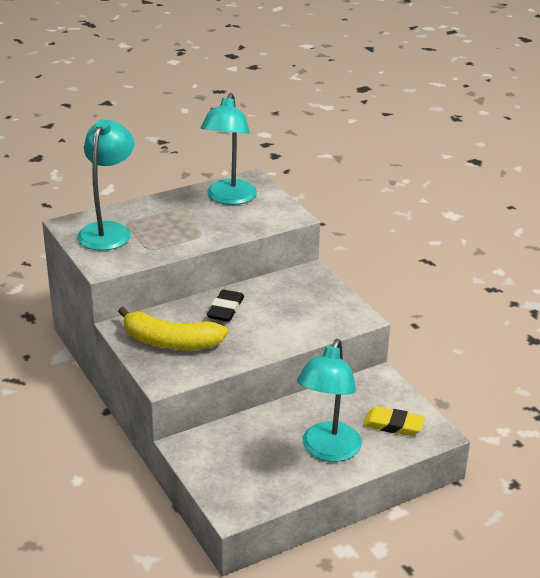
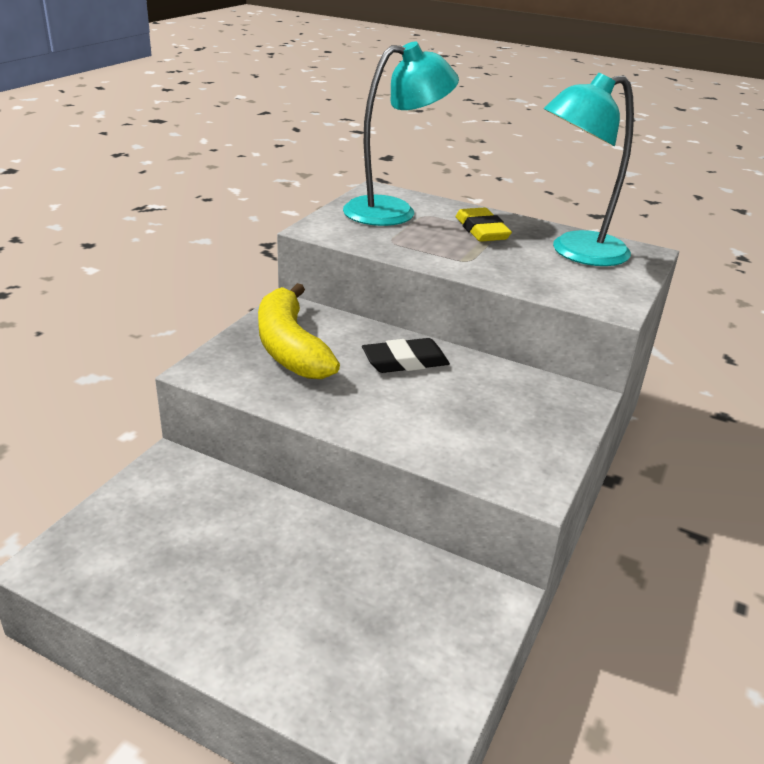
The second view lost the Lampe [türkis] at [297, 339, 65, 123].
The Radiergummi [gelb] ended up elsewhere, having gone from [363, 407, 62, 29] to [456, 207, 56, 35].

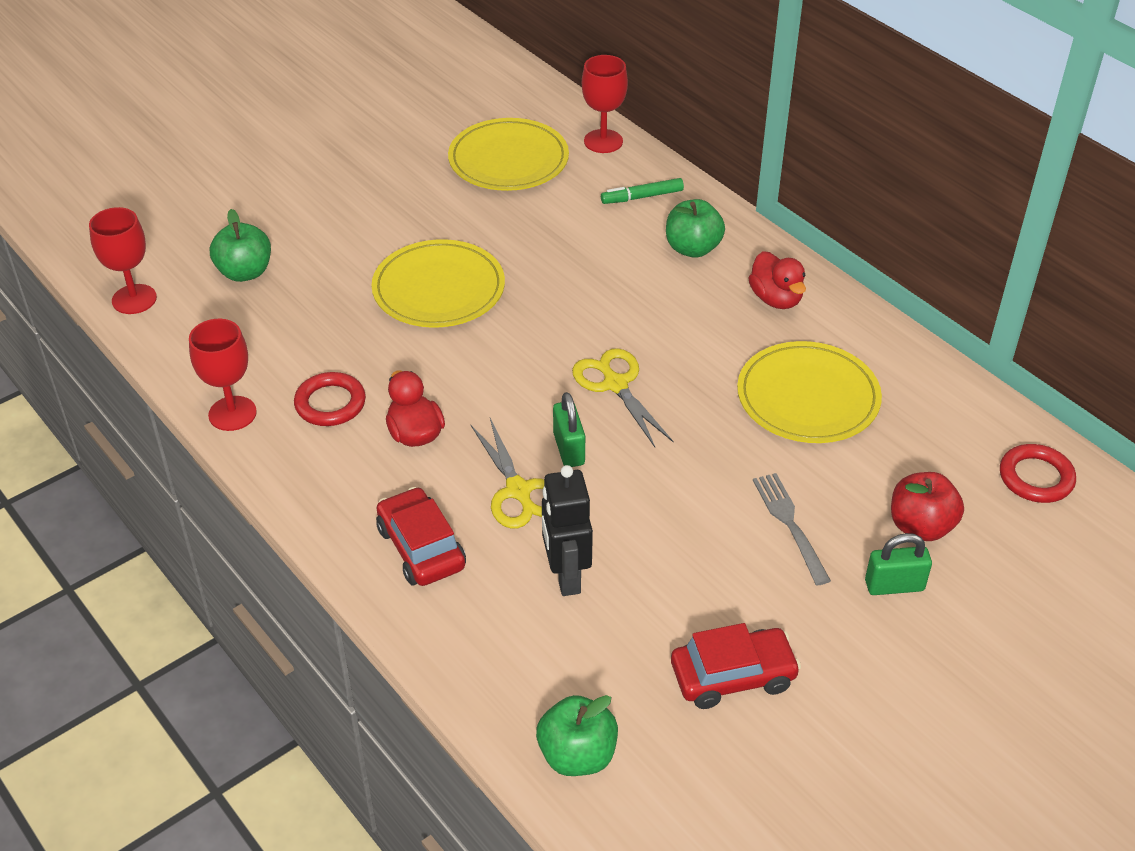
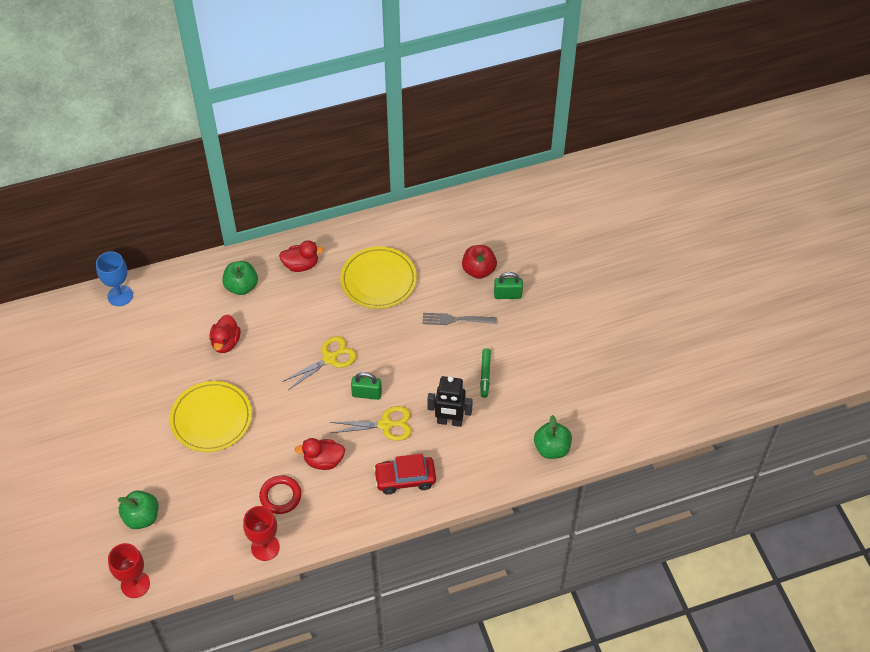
The second view lost the Teller [gelb] at [448, 118, 121, 73].
The Schere [gelb] at [572, 348, 101, 99] ended up facing another way, 150 degrees clockwise from before.
What was the Kelch [rot] at [582, 55, 46, 98] turned into the Kelch [blau] at [96, 251, 37, 55].
The Filzstift [grün] ended up elsewhere, having gone from [601, 178, 83, 26] to [480, 348, 11, 50].
The second view lost the Auto [rot] at [671, 623, 130, 86].
The Vorhängeschloss [grün] at [865, 533, 67, 62] ended up facing another way, 75 degrees clockwise from before.
The second view lost the Ring [rot] at [1000, 444, 76, 59].
The second view gained the Ente [rot] at [210, 315, 30, 38].

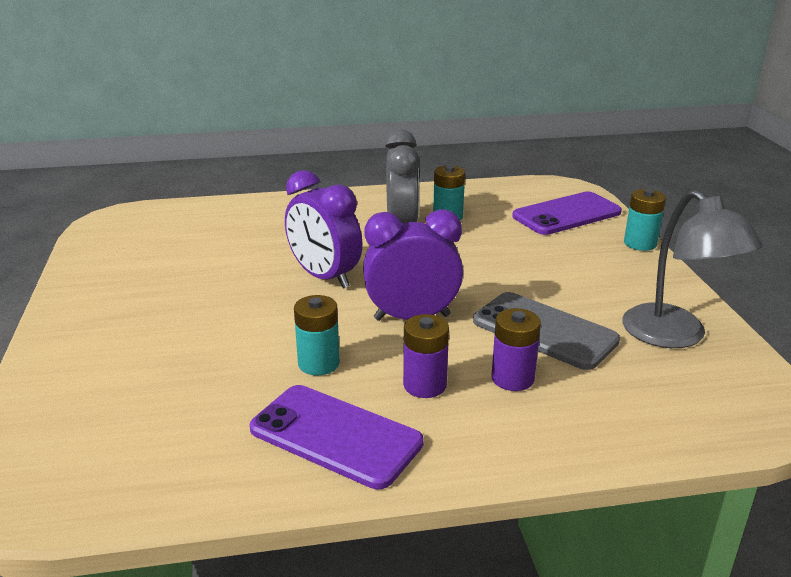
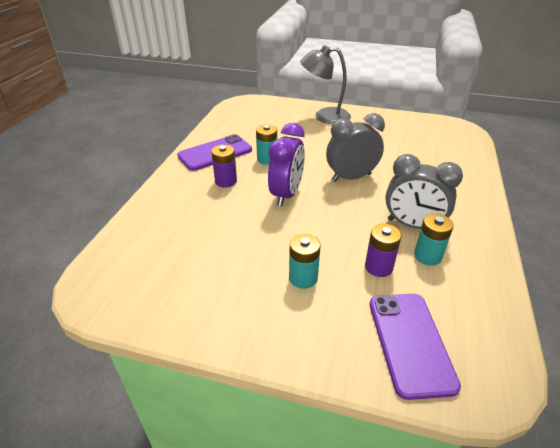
What was the Wecker [lila] at [285, 170, 78, 119] turned into the Wecker [grau] at [326, 113, 59, 69].
The second view lost the Handy [grau] at [473, 292, 147, 78].
The Batterie [lila] ended up elsewhere, having gone from [492, 308, 49, 83] to [365, 224, 36, 53].
The Lampe [grau] ended up elsewhere, having gone from [622, 190, 141, 158] to [300, 45, 51, 79].
The Batterie [türkis] ended up elsewhere, having gone from [624, 189, 42, 62] to [289, 234, 31, 55].

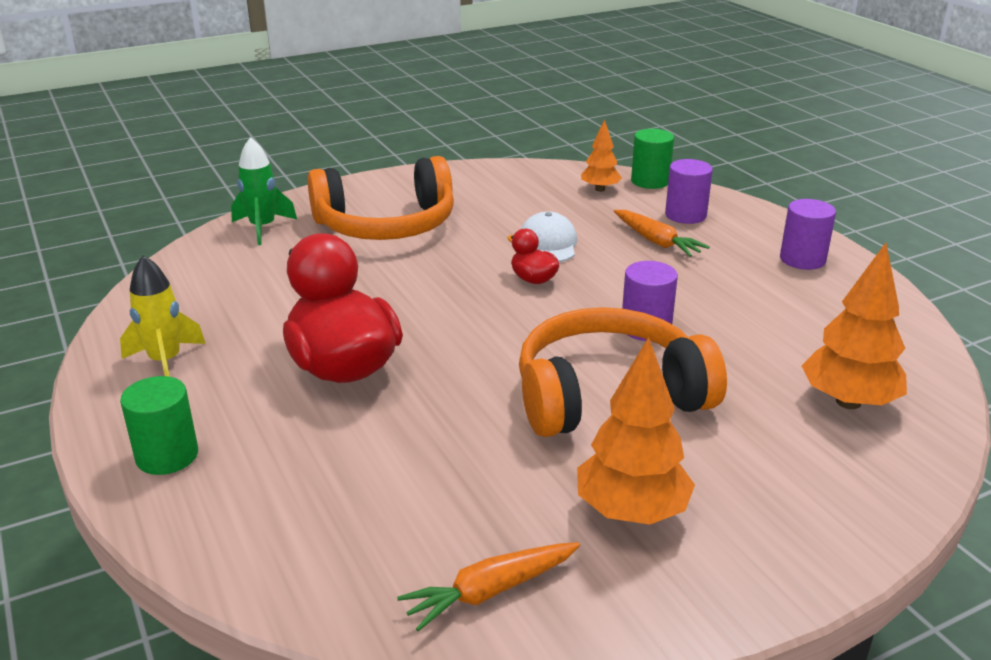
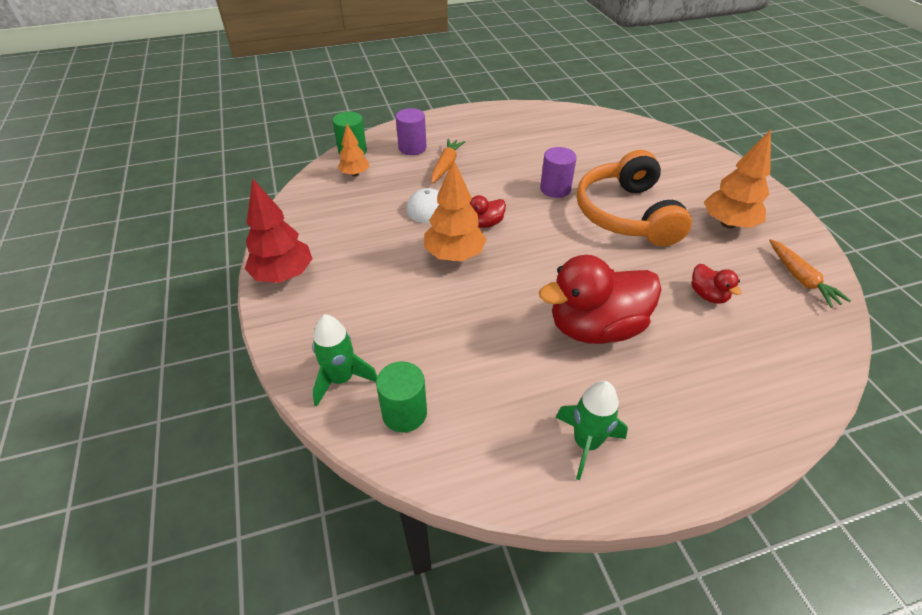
What was the Rakete [gelb] at [120, 255, 86, 122] turned into the Rakete [grün] at [555, 381, 73, 99].
The Vollzylinder [grün] ended up elsewhere, having gone from [120, 376, 78, 99] to [376, 362, 51, 70].
The second view lost the Kopfhörer [orange] at [307, 156, 147, 84].
The Karotte [orange] at [614, 210, 96, 47] ended up facing another way, 45 degrees counterclockwise from before.
The second view lost the Vollzylinder [lila] at [780, 199, 56, 71].
The Baum [orange] ended up elsewhere, having gone from [802, 243, 105, 166] to [424, 159, 63, 102].
The second view gained the Baum [rot] at [245, 178, 68, 105].
The second view gained the Ente [rot] at [691, 264, 51, 40].

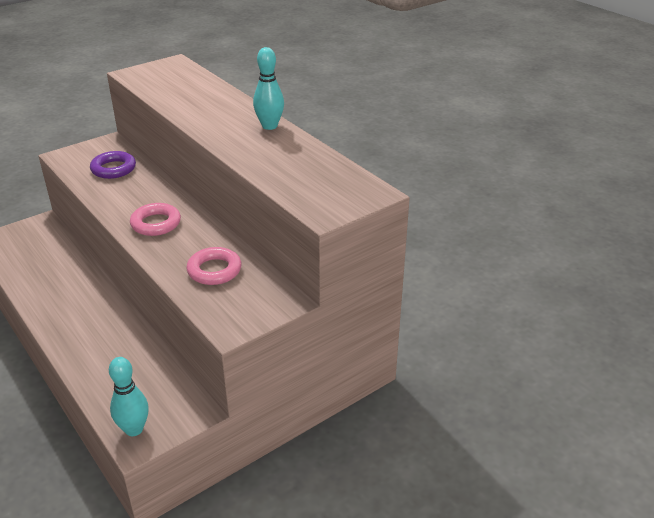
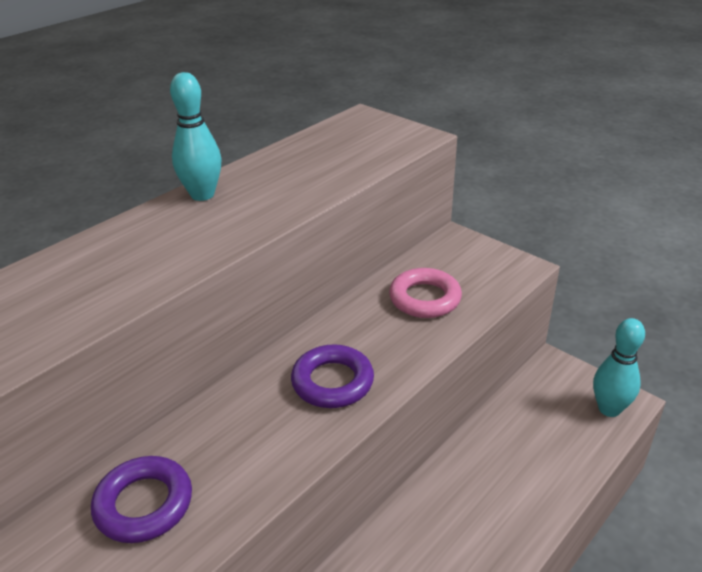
What was the Ring [rosa] at [130, 203, 51, 33] turned into the Ring [lila] at [291, 344, 83, 64].

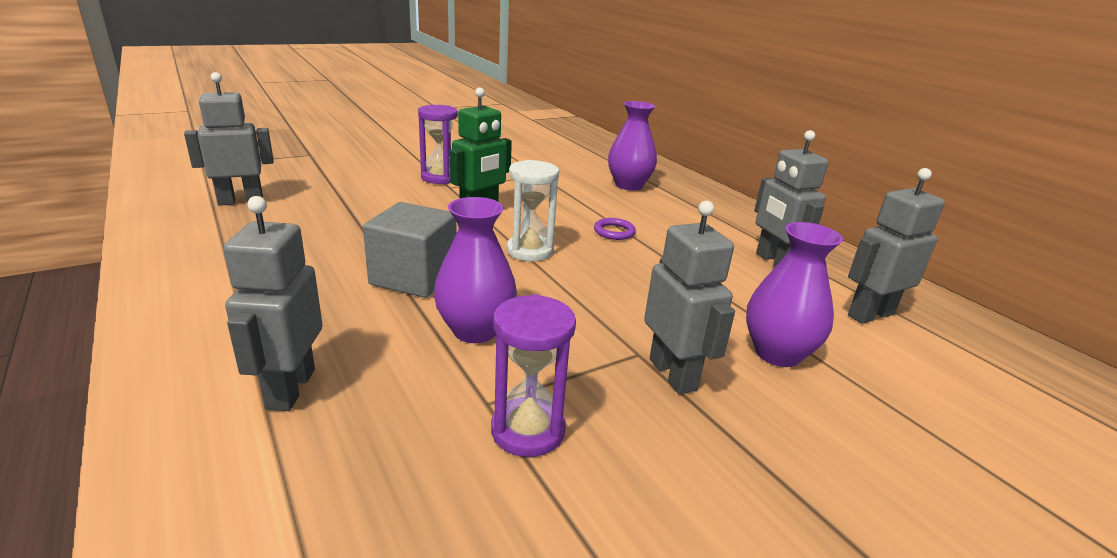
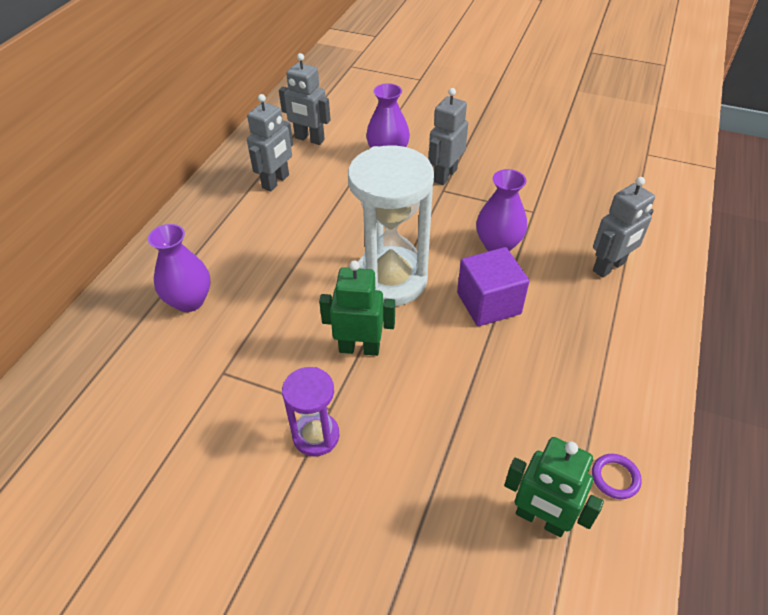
What was the Roboter [grau] at [184, 72, 90, 134] turned into the Roboter [grün] at [504, 437, 100, 100].
What was the Kubus [grau] at [363, 202, 93, 96] turned into the Kubus [lila] at [457, 247, 72, 79].
The second view lost the Sanduhr [lila] at [491, 294, 85, 163].
The size of the Sanduhr [weiß] at [507, 160, 52, 101] changed by a factor of 1.90.
The Ring [lila] ended up elsewhere, having gone from [594, 218, 42, 22] to [592, 454, 50, 45].

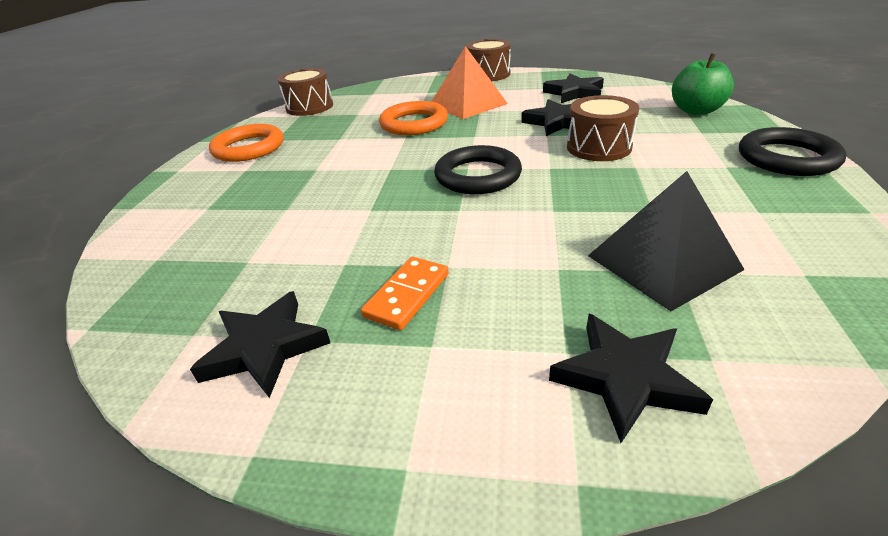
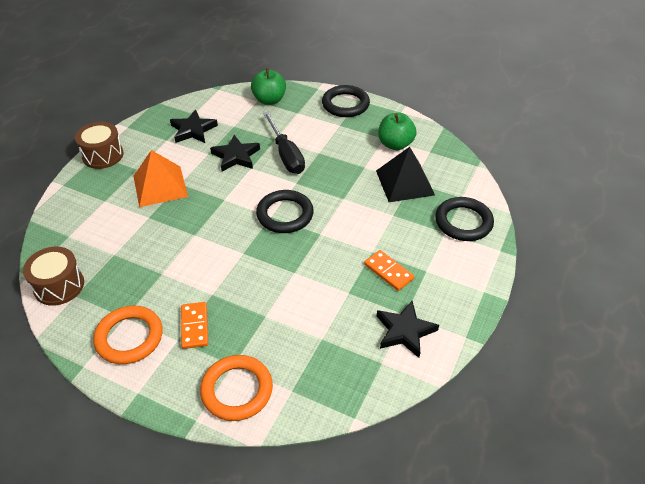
The Ring [orange] ended up elsewhere, having gone from [379, 101, 69, 34] to [200, 355, 73, 66].
Where the Stern [schwarz] stood at [549, 314, 164, 129], the Ring [schwarz] came to stand at [435, 197, 59, 44].
Where the Trommel [braun] stood at [567, 95, 72, 66], the Schraubenzieher [schwarz] came to stand at [263, 112, 42, 62].
The second view gained the Dominostein [orange] at [181, 302, 27, 47].
The second view gained the Apfel [grün] at [378, 113, 39, 37].

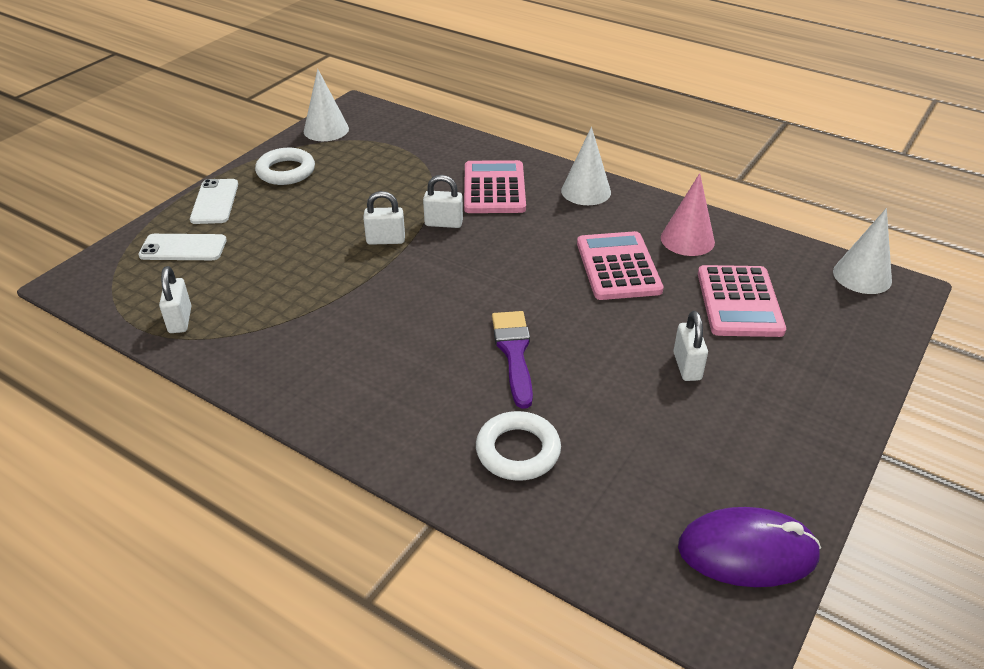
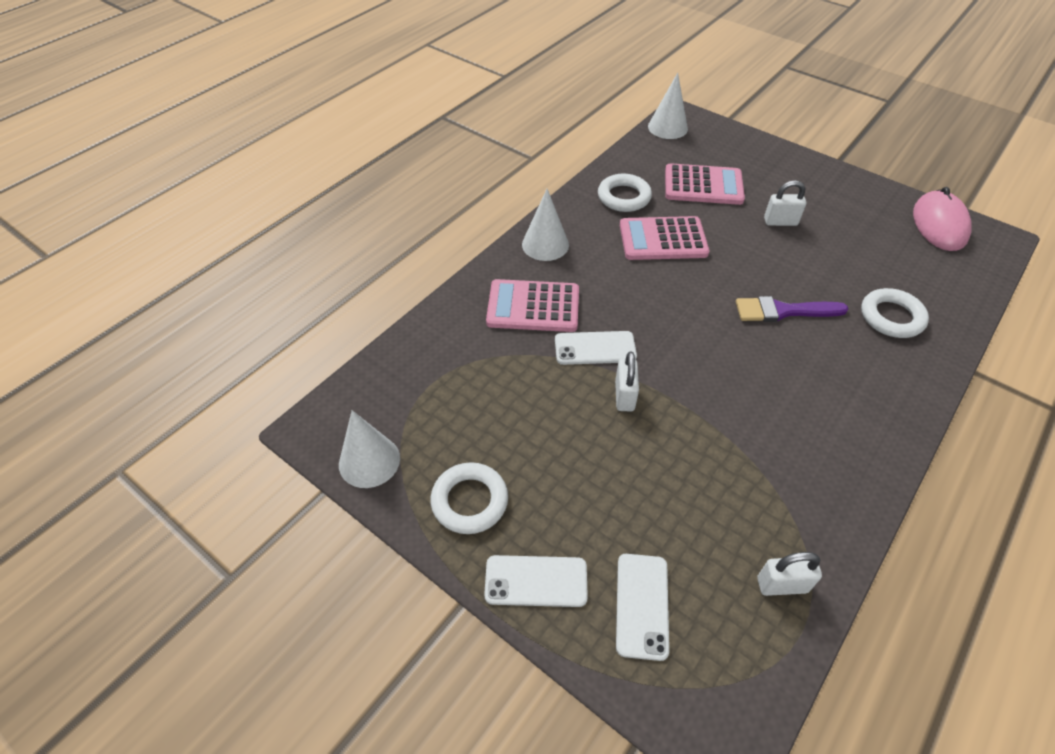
Where the Vorhängeschloss [weiß] stood at [423, 175, 40, 53], the Handy [weiß] came to stand at [555, 331, 82, 34].
Where the Kegel [rosa] stood at [661, 173, 54, 83], the Ring [weiß] came to stand at [598, 174, 54, 38].
What was the Computermaus [lila] at [678, 507, 143, 80] turned into the Computermaus [rosa] at [913, 187, 59, 64].

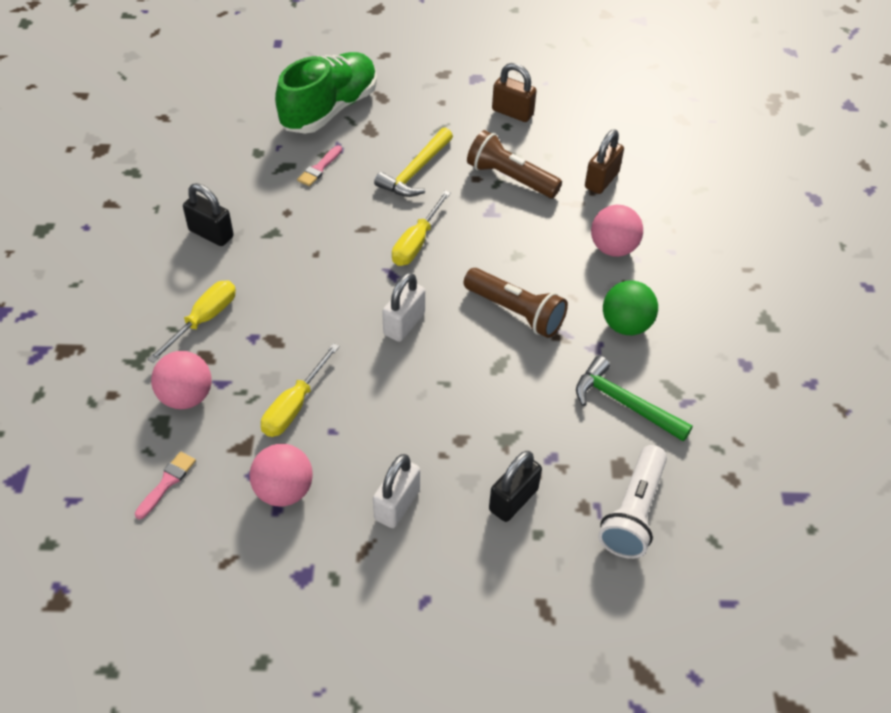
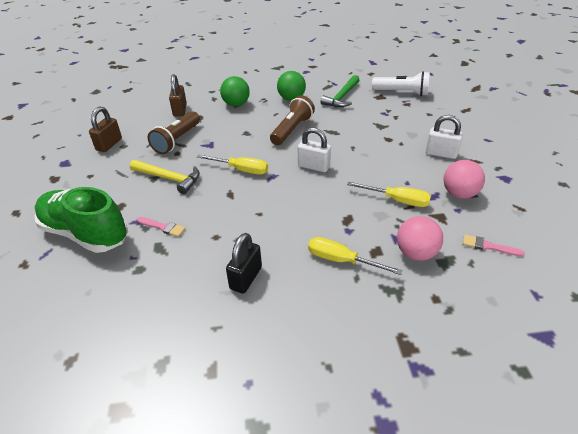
The second view lost the Vorhängeschloss [schwarz] at [489, 451, 53, 71].
The Vorhängeschloss [braun] at [585, 129, 39, 65] ended up facing another way, 60 degrees clockwise from before.
What was the Ball [rosa] at [591, 205, 52, 52] turned into the Ball [grün] at [220, 76, 30, 31].

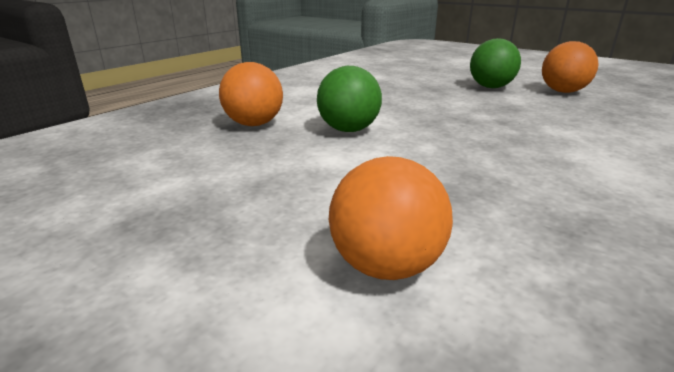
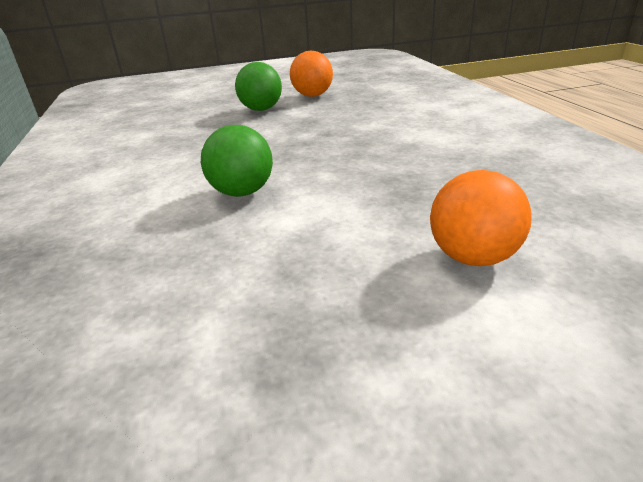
The second view lost the Ball [orange] at [219, 62, 64, 64].

